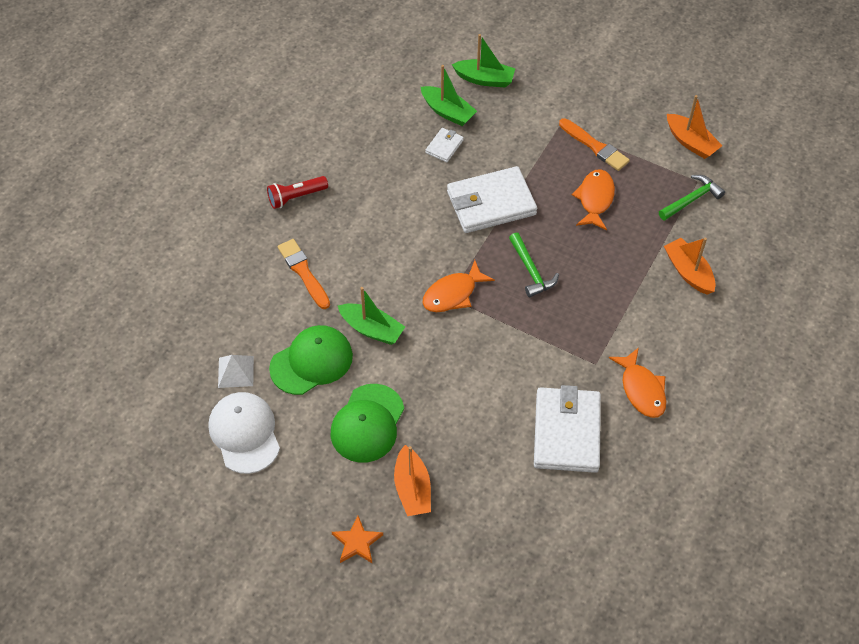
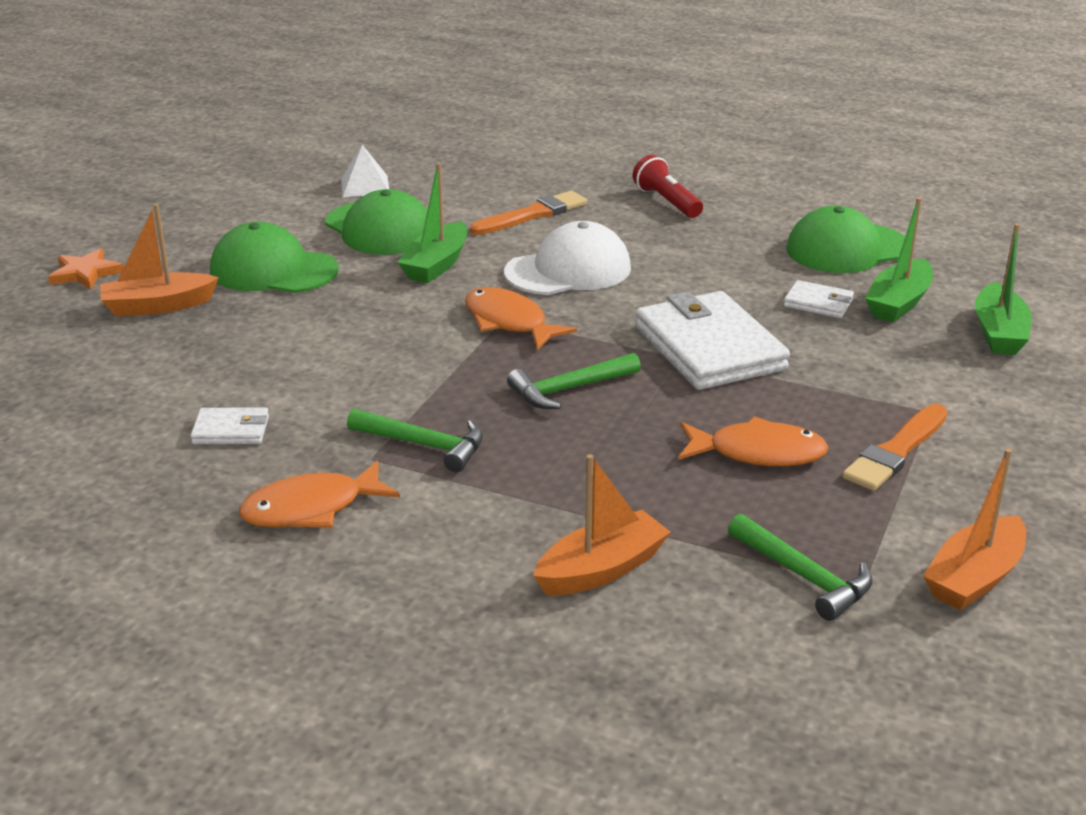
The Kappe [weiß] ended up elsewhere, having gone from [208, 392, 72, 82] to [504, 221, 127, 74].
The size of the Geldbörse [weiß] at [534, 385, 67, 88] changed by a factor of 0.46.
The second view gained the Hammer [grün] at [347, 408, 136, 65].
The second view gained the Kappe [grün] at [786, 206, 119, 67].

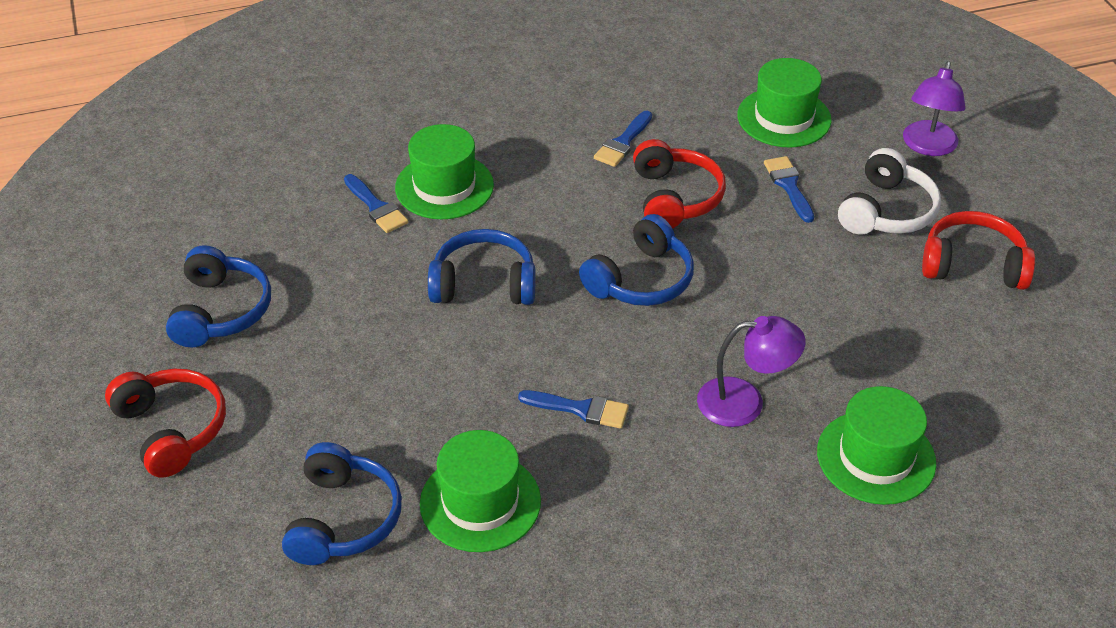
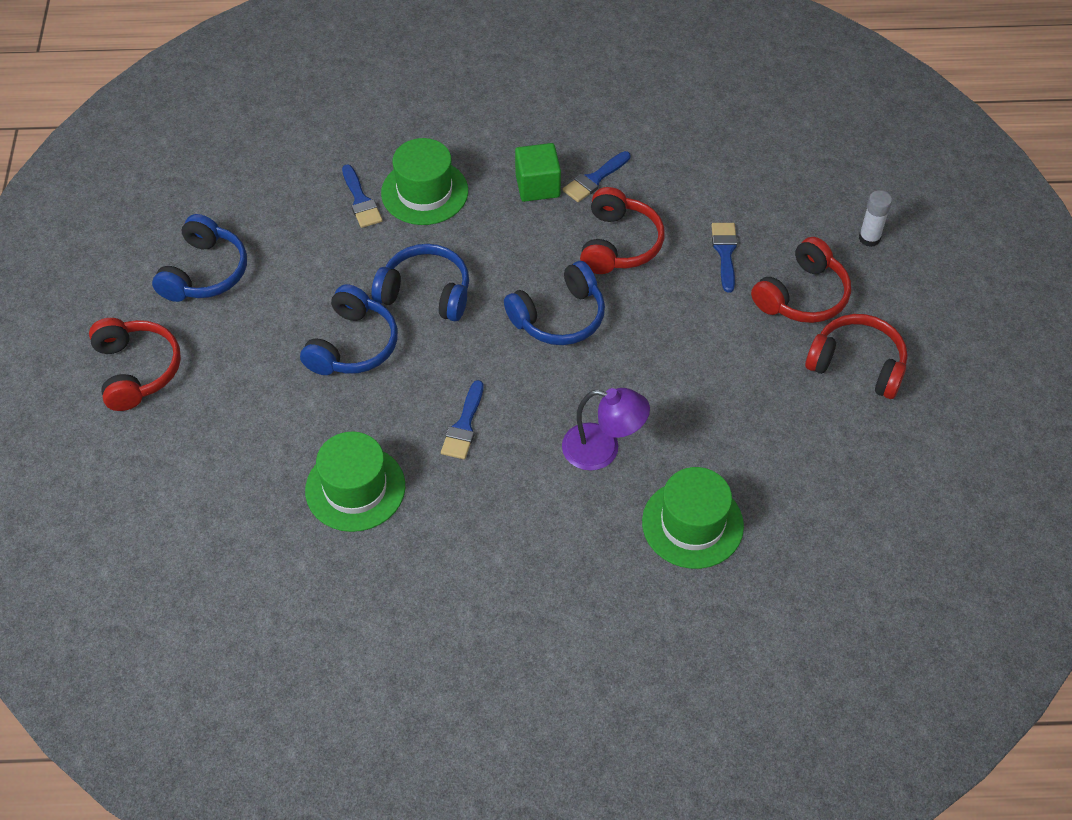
The Kopfhörer [blau] ended up elsewhere, having gone from [282, 442, 120, 123] to [300, 284, 98, 91].
The Pinsel [blau] at [518, 390, 111, 39] ended up facing another way, 75 degrees clockwise from before.
The second view lost the Hut [grün] at [737, 58, 95, 90].
What was the Kopfhörer [weiß] at [838, 148, 103, 86] turned into the Kopfhörer [rot] at [751, 237, 100, 86].
Where the Lampe [lila] stood at [903, 61, 62, 95], the Klebestift [weiß] came to stand at [859, 190, 33, 57].
The second view gained the Kubus [grün] at [515, 143, 46, 59].

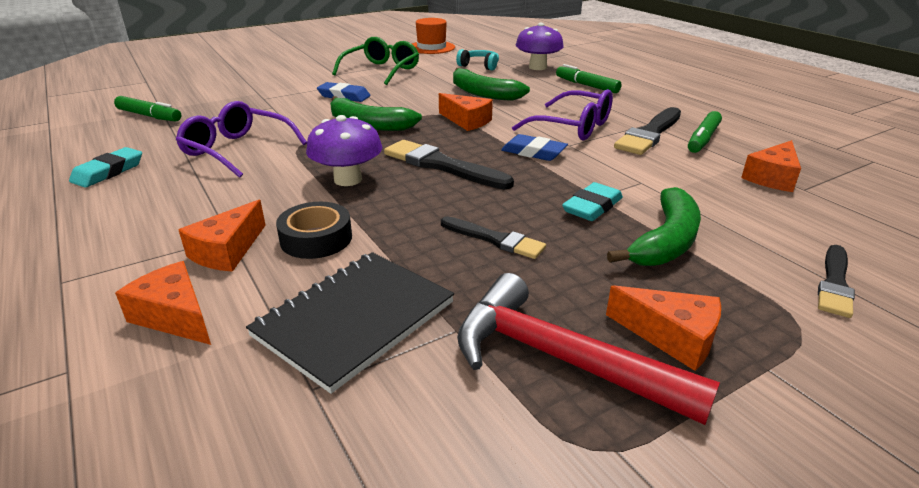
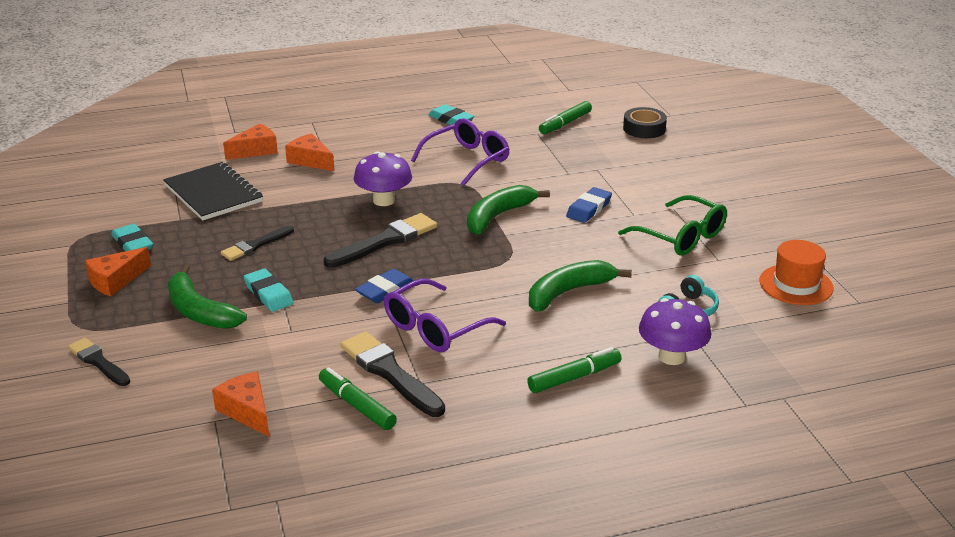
The Klebeband [schwarz] ended up elsewhere, having gone from [276, 202, 76, 57] to [623, 107, 44, 31].
The second view lost the Käse [orange] at [439, 93, 54, 38].
Where the Hammer [rot] stood at [457, 273, 263, 152], the Radiergummi [türkis] came to stand at [111, 224, 42, 27].

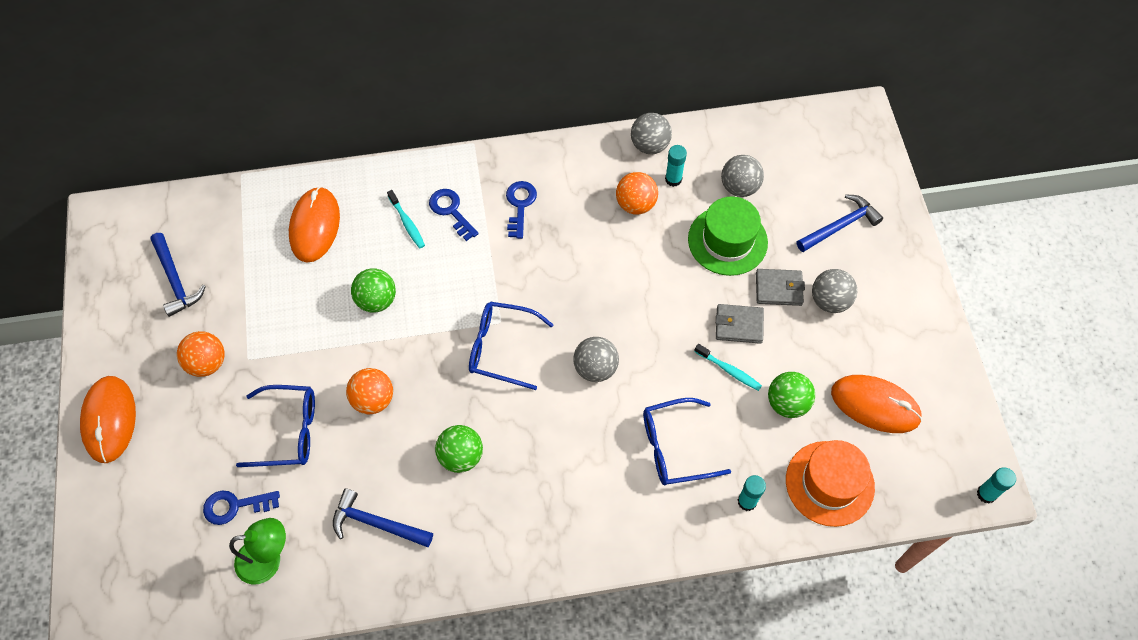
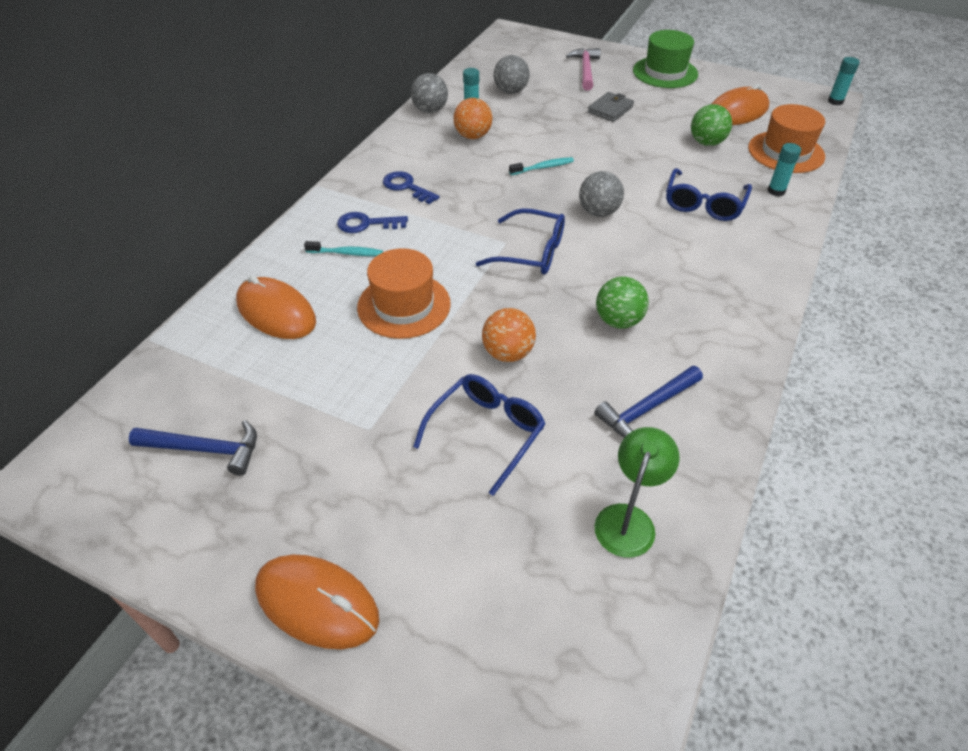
The second view lost the Ball [orange] at [177, 331, 48, 46].
The second view lost the Schlüssel [blau] at [203, 490, 77, 35].
Where the Ball [grün] stood at [351, 268, 45, 44], the Hut [orange] came to stand at [357, 248, 94, 91].
The Brille [blau] at [469, 302, 85, 88] ended up facing another way, 120 degrees counterclockwise from before.
The Hut [grün] ended up elsewhere, having gone from [688, 196, 80, 80] to [633, 30, 65, 58].
The Zahnbürste [türkis] ended up elsewhere, having gone from [694, 344, 68, 47] to [509, 157, 65, 18].
The second view lost the Geldbörse [grau] at [716, 304, 48, 40].
What was the Hammer [blau] at [797, 195, 86, 57] turned into the Hammer [rosa] at [566, 48, 35, 43].
The second view lost the Ball [grau] at [812, 269, 45, 44].

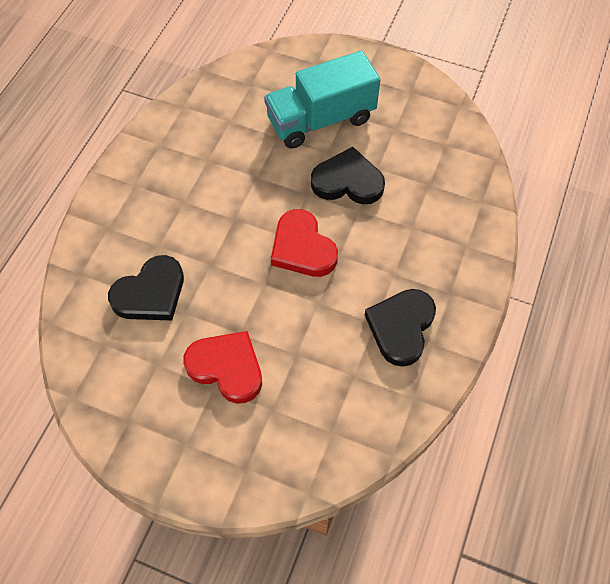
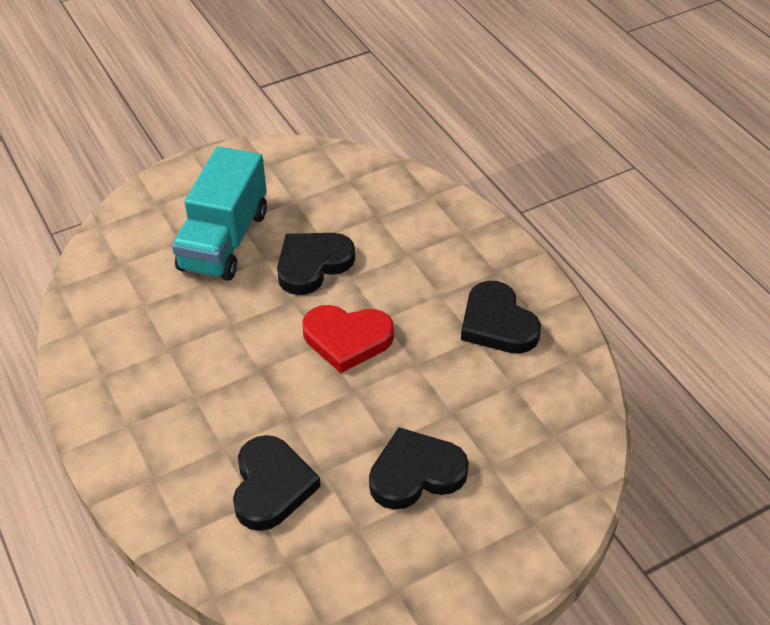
What was the Herz [rot] at [183, 331, 79, 73] turned into the Herz [schwarz] at [369, 427, 100, 83].

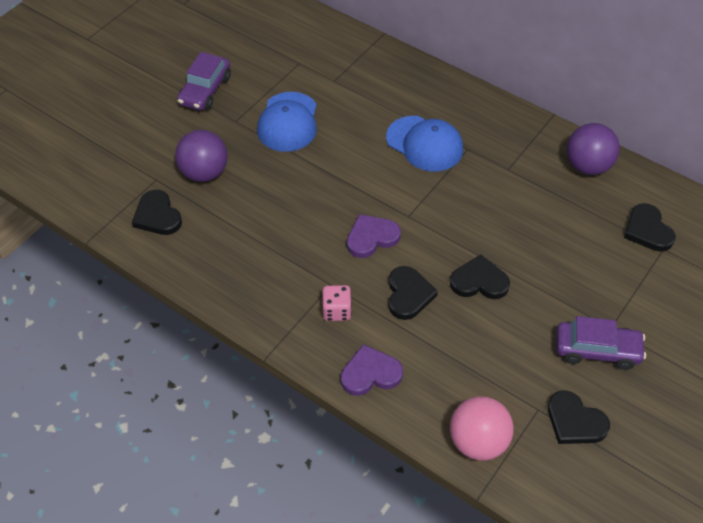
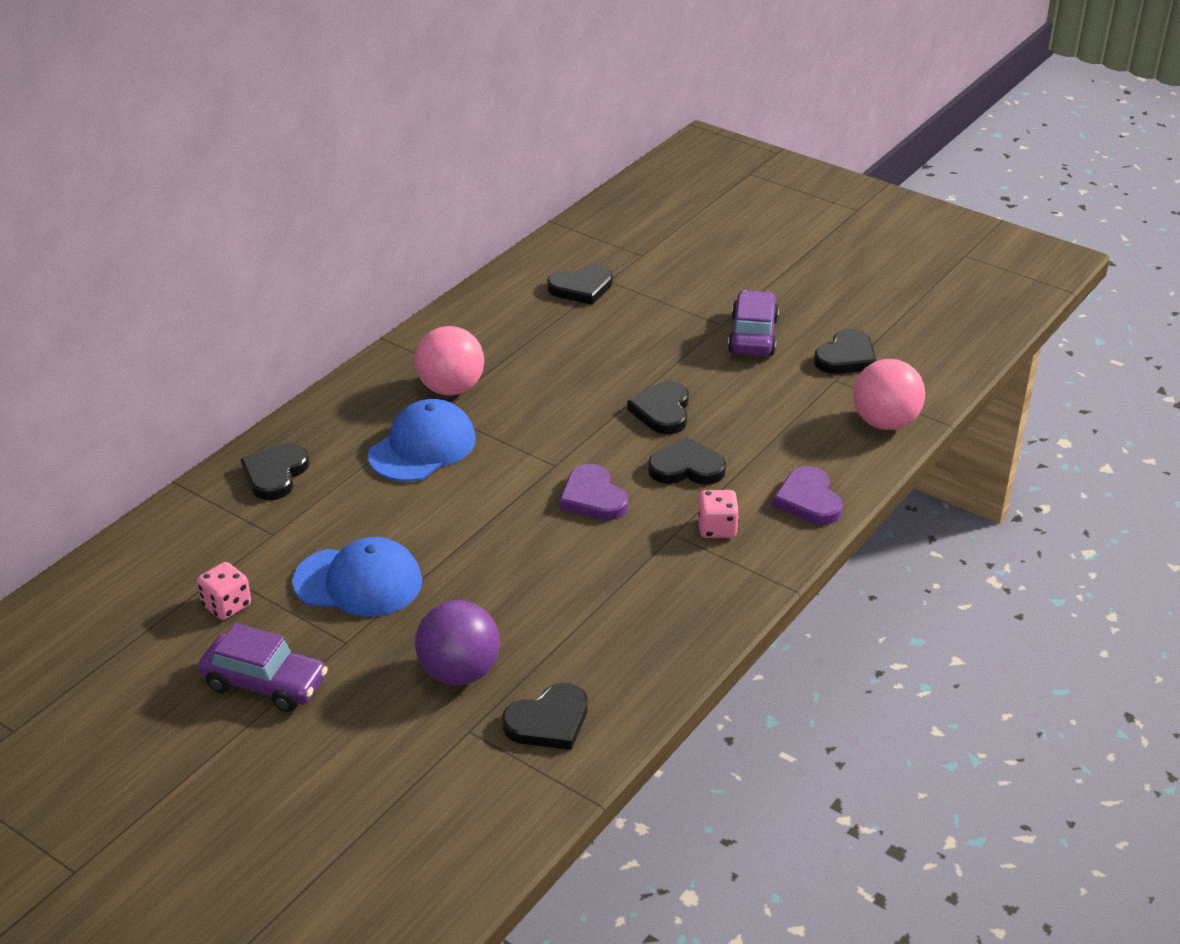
The second view lost the Ball [lila] at [567, 123, 53, 52].
The second view gained the Spielwürfel [rosa] at [197, 562, 54, 58].
The second view gained the Herz [schwarz] at [241, 444, 68, 56].
The second view gained the Ball [rosa] at [415, 326, 69, 70].

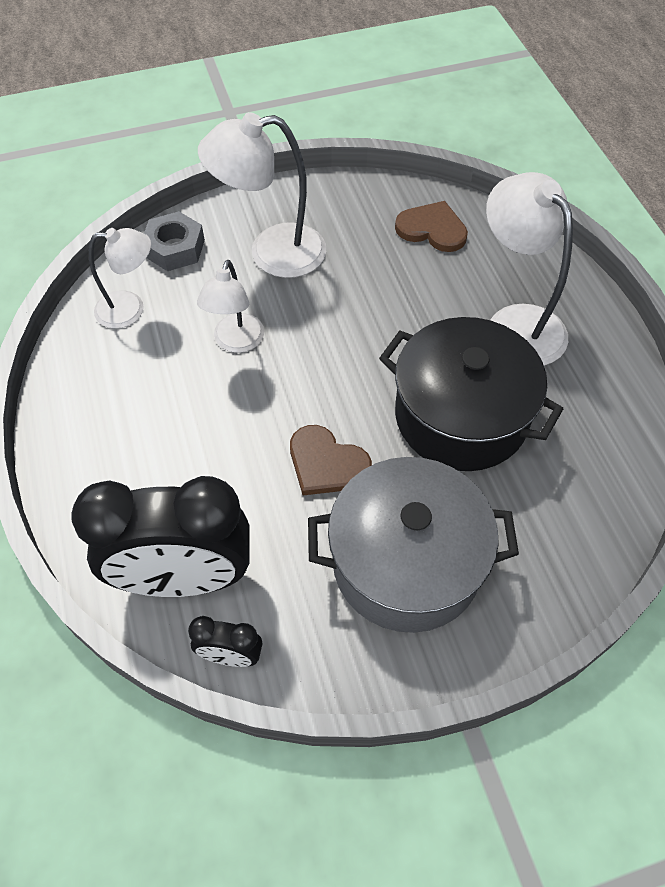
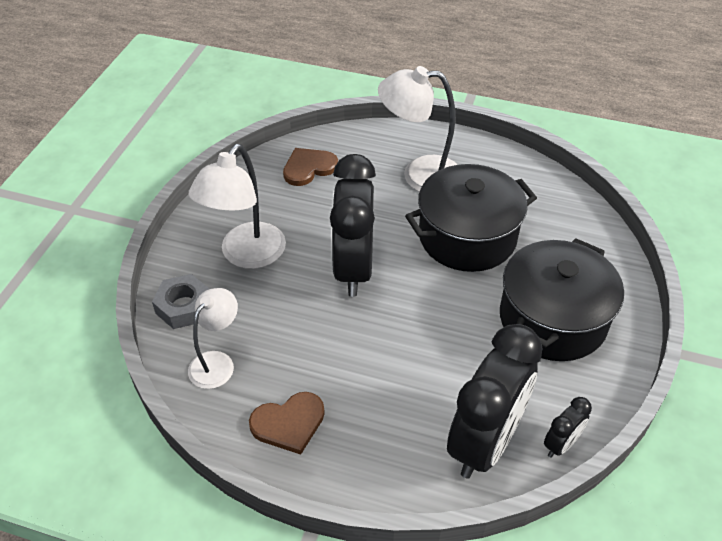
The second view lost the Lampe [weiß] at [197, 260, 67, 93].
The Herz [braun] ended up elsewhere, having gone from [290, 425, 82, 70] to [249, 392, 76, 62].
What was the Kochtopf [grau] at [308, 457, 211, 176] turned into the Kochtopf [schwarz] at [500, 238, 124, 123].
The second view gained the Wecker [schwarz] at [330, 154, 46, 143].

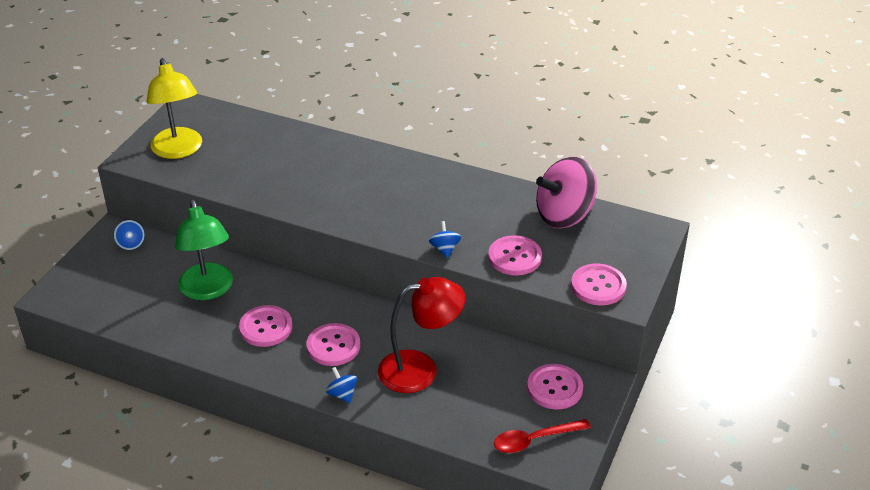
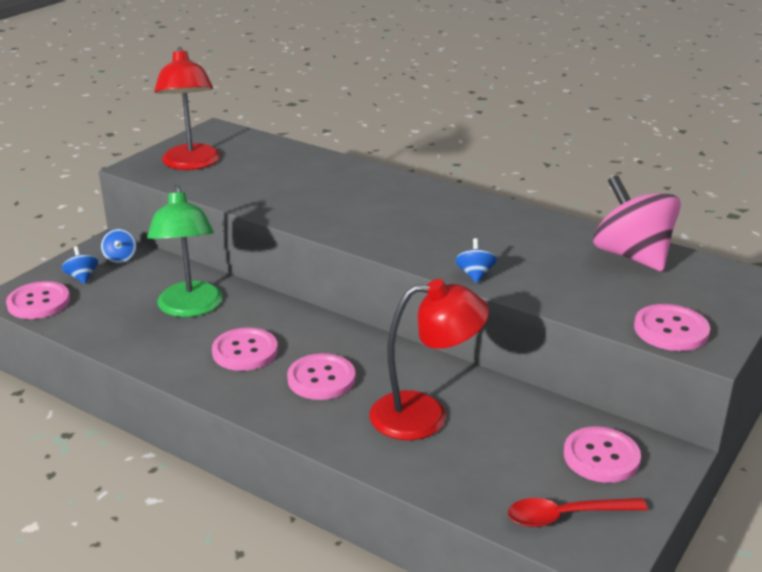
What was the Lampe [gelb] at [146, 58, 56, 101] turned into the Lampe [rot] at [154, 47, 66, 123].
The Kreisel [blau] ended up elsewhere, having gone from [326, 367, 31, 36] to [62, 246, 36, 38].
The Knopf [rosa] ended up elsewhere, having gone from [488, 235, 54, 40] to [6, 281, 64, 38].
The Kreisel [rosa] at [536, 157, 61, 71] ended up facing another way, 75 degrees clockwise from before.

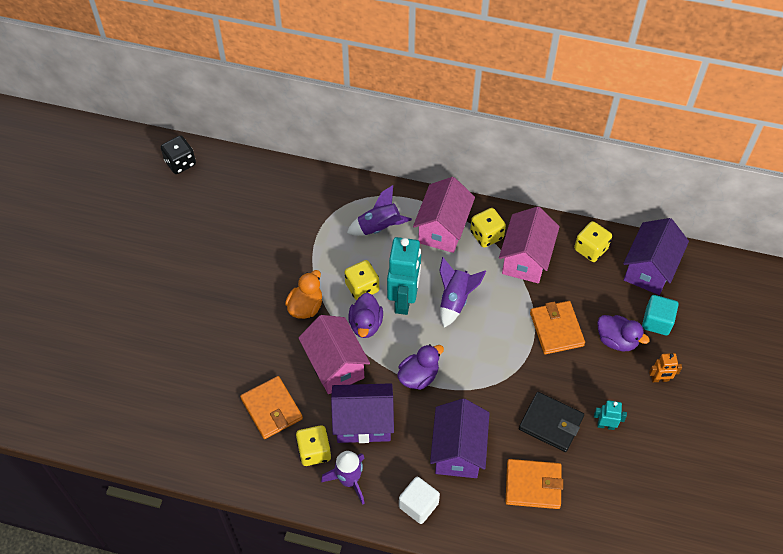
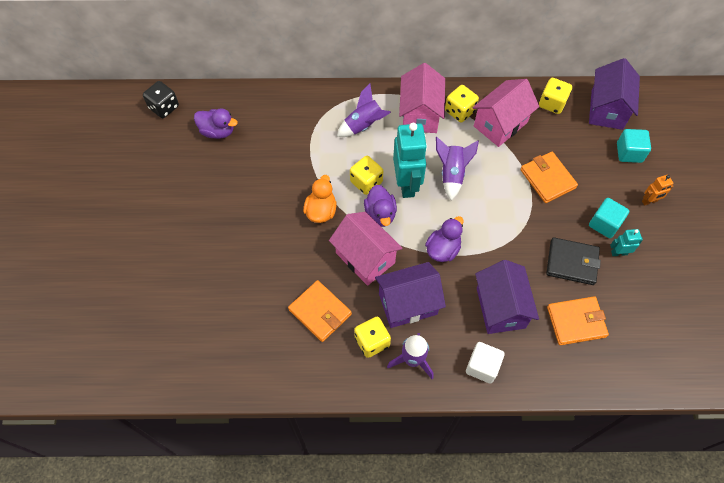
The Haus [rosa] at [499, 206, 61, 77] ended up facing another way, 45 degrees clockwise from before.
The Ente [lila] ended up elsewhere, having gone from [597, 315, 53, 36] to [194, 108, 44, 31].
The second view gained the Kubus [türkis] at [589, 198, 40, 40].

